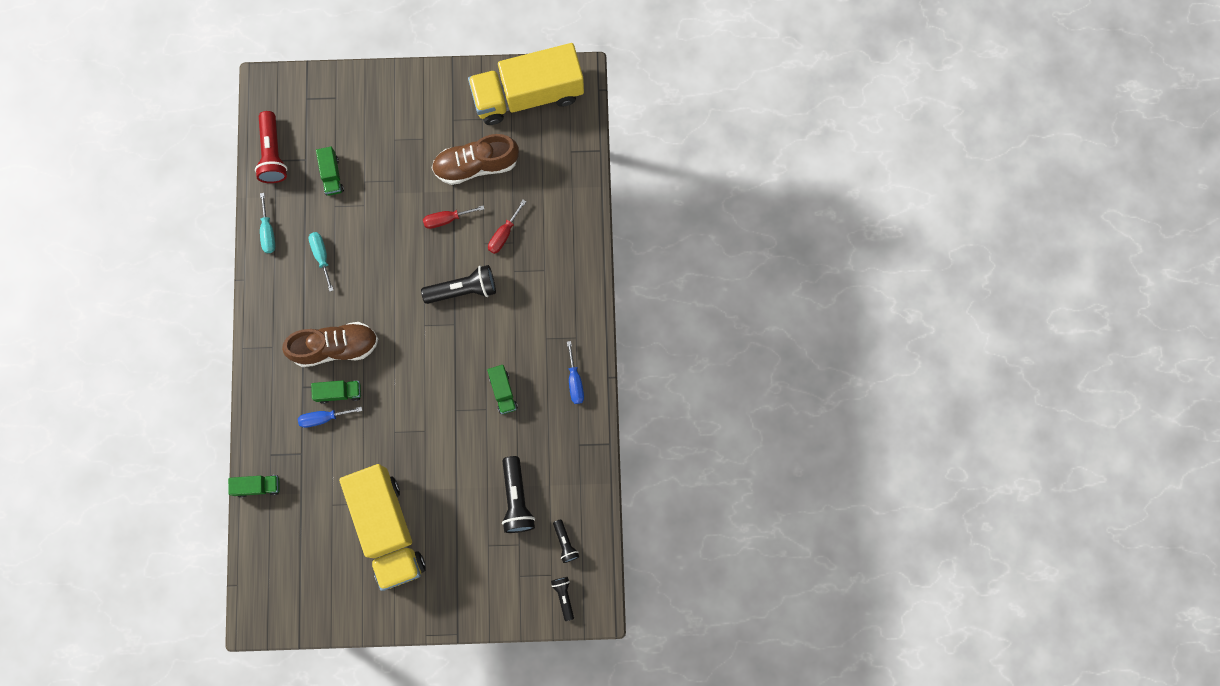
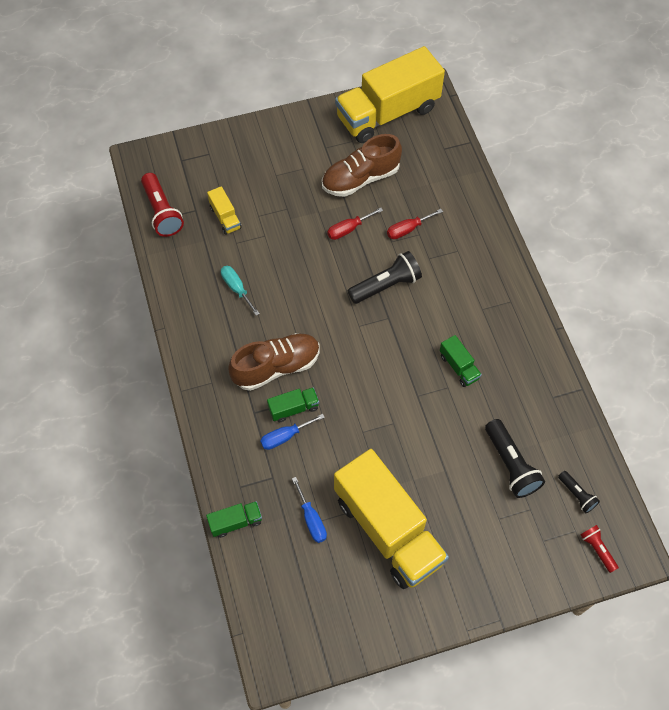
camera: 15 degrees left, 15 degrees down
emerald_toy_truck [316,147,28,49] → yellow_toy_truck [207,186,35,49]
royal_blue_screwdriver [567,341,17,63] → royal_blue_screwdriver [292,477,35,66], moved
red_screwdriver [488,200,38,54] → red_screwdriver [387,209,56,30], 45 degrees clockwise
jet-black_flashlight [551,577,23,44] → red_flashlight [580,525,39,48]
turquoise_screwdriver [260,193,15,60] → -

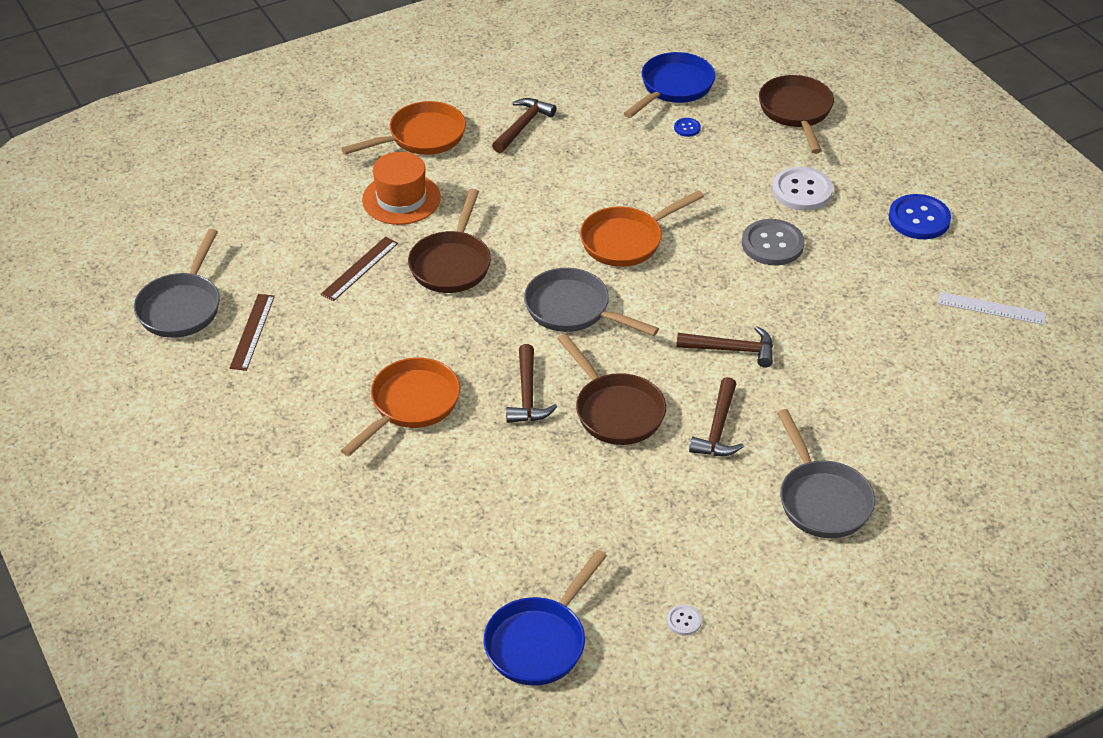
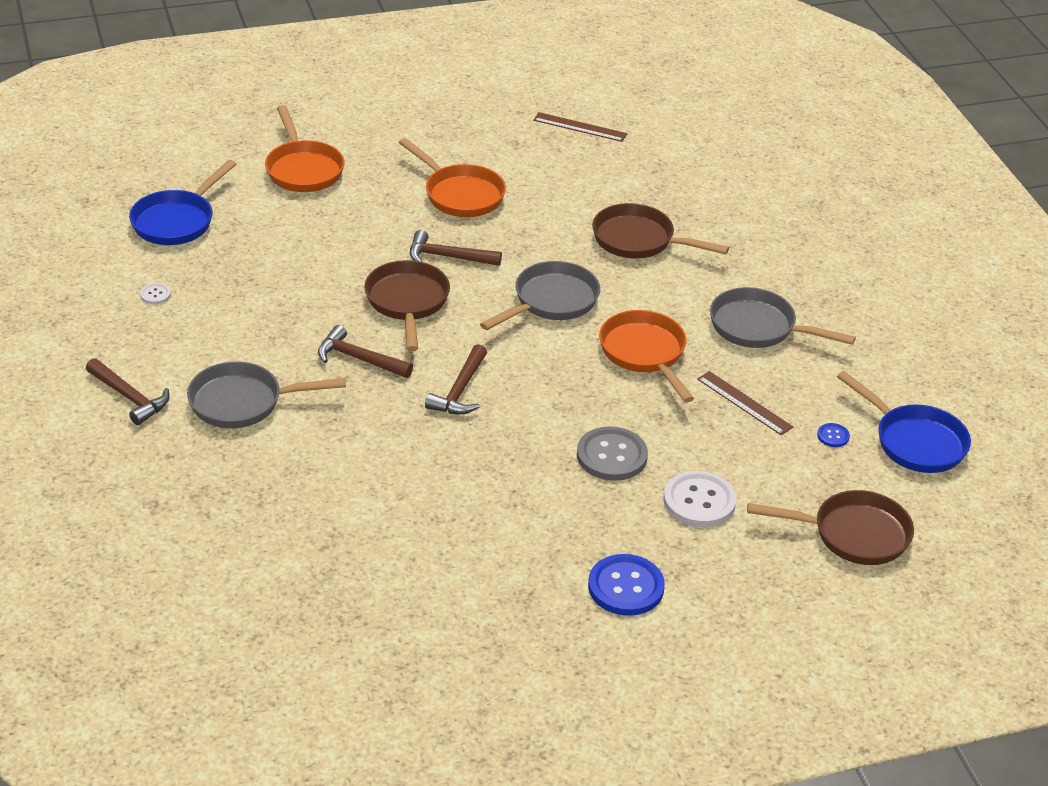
camera: 100 degrees right, 5 degrees down
brown_claw_hammer [492,98,64,55] → brown_claw_hammer [86,358,84,67], moved
royal_blue_pan [484,550,123,135] → royal_blue_pan [129,160,107,85], 105 degrees counterclockwise
orange-coloured_pan [341,101,125,54] → orange-coloured_pan [265,105,80,87], moved
brown_pan [557,333,109,112] → brown_pan [364,260,86,91], 105 degrees clockwise
brown_measuring_stick [321,237,77,64] → brown_measuring_stick [697,371,96,64], moved
ash-grey_pan [134,229,86,109] → ash-grey_pan [710,287,146,61], moved
orange-coloured_hat [362,152,79,73] → -
snow-white_measuring_stick [938,292,108,33] → -

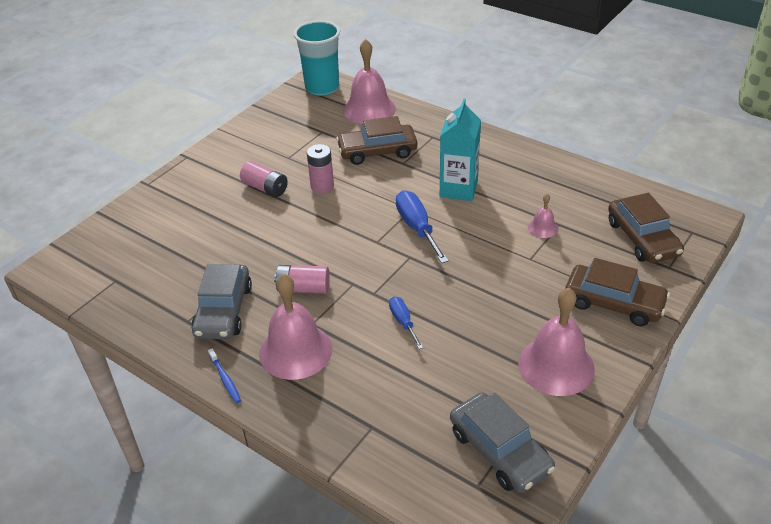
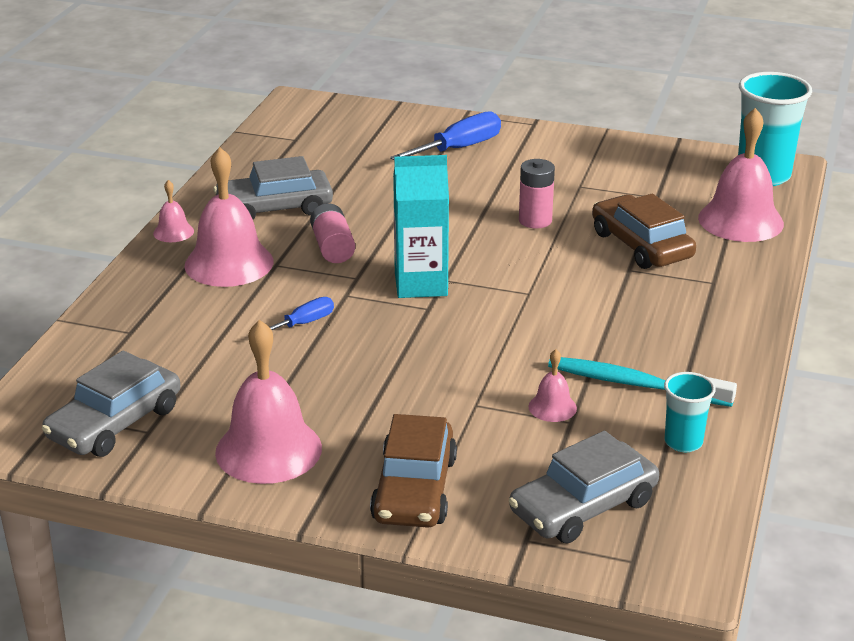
camera: 70 degrees right, 10 degrees down
royal_blue_toothbrush [208,348,33,55] → rosy_bell [153,180,41,62]
royal_blue_screwdriver [396,190,53,73] → royal_blue_screwdriver [390,111,111,49], moved
turquoise_juice_carton [440,99,41,102] → turquoise_juice_carton [393,155,56,143], moved
brown_toy_car [608,193,76,70] → ash-grey_toy_car [509,431,150,113]
- → turquoise_toothbrush [548,357,189,50]
- → turquoise_cup [664,372,52,80]
rosy_power_cell [240,161,48,36] → -

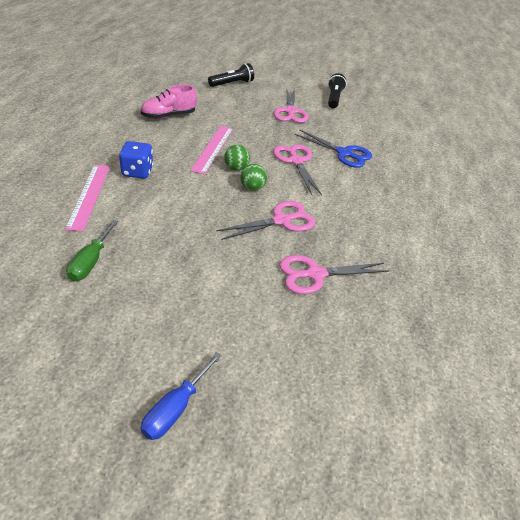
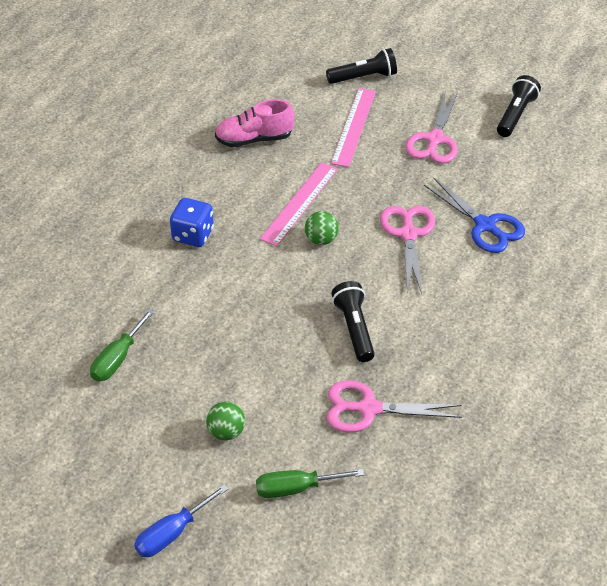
camera: 20 degrees right, 5 degrees up
emerald_sphere [240,164,27,27] → emerald_sphere [206,401,39,40], moved
- → emerald_screwdriver [256,469,108,29]
rosy_measuring_stick [65,165,45,66] → rosy_measuring_stick [331,88,45,79], moved
rosy_scissors [216,201,100,39] → jet-black_flashlight [331,281,44,81]

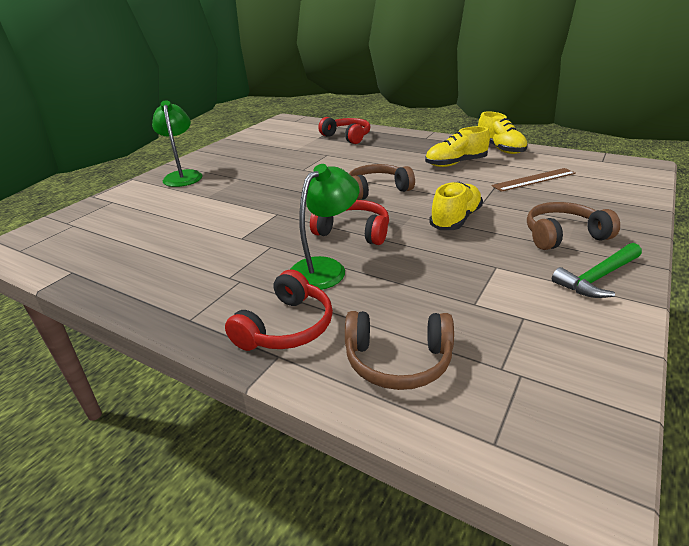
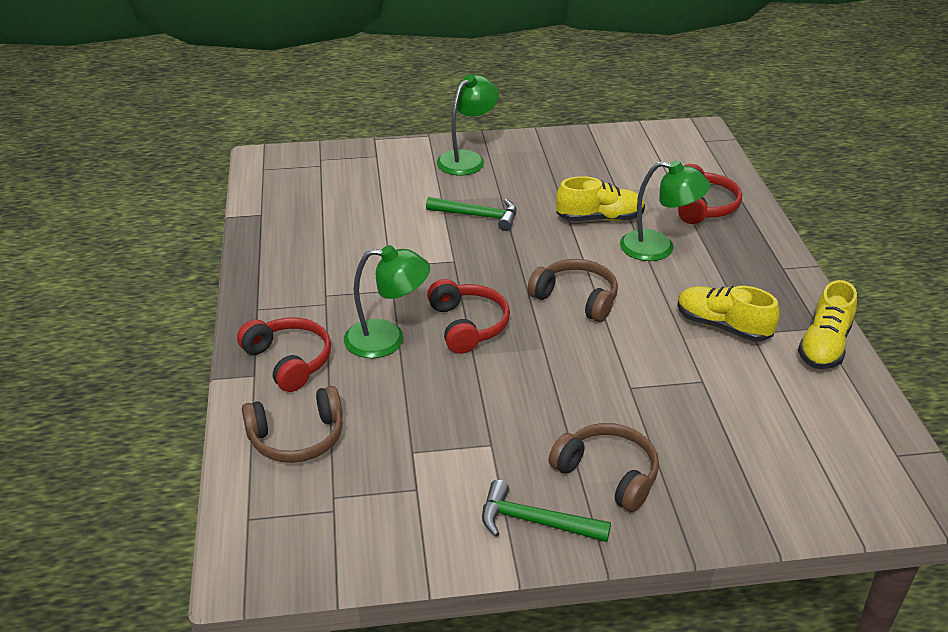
camera: 50 degrees right, 5 degrees up
red_over-ear_headphones [225,269,108,82] → red_over-ear_headphones [237,317,94,75], 120 degrees counterclockwise
brown_over-ear_headphones [345,311,109,79] → brown_over-ear_headphones [242,386,101,77], 75 degrees counterclockwise
- → emerald_claw_hammer [426,197,90,34]
yellow_lace-up_shoe [429,182,54,48] → yellow_lace-up_shoe [556,176,89,45], moved
- → emerald_reading_lamp [620,160,90,101]
brown_measuring_stick [491,168,85,24] → -

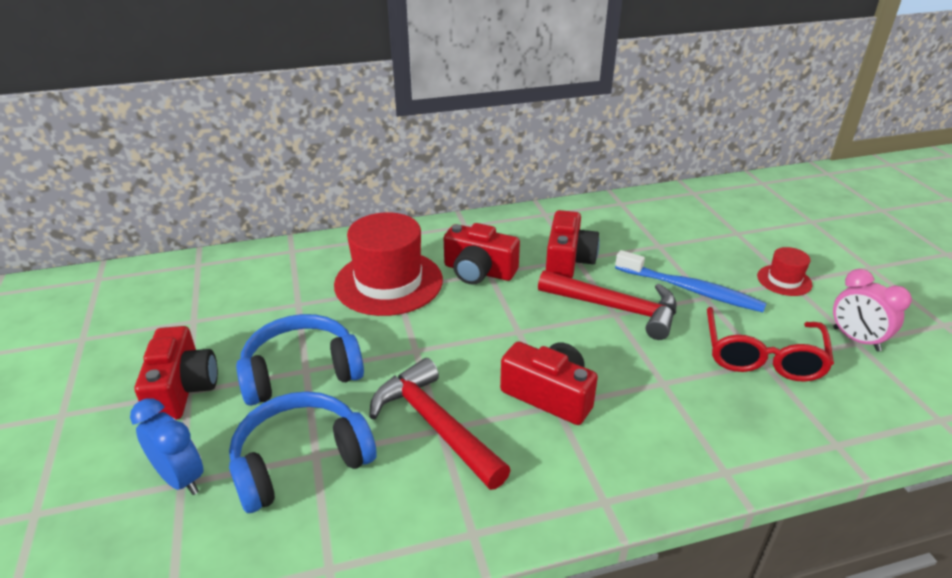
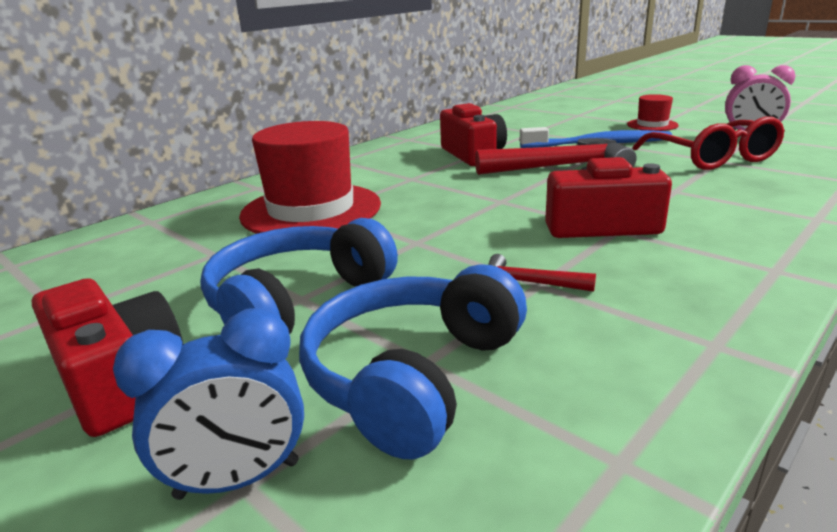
camera: 30 degrees left, 10 degrees down
royal_blue_bedside_clock [130,398,74,97] → royal_blue_bedside_clock [113,308,191,192], 150 degrees clockwise
red_claw_hammer [369,358,142,132] → red_claw_hammer [488,254,108,38], x0.47
red_compact_camera [444,223,76,62] → -

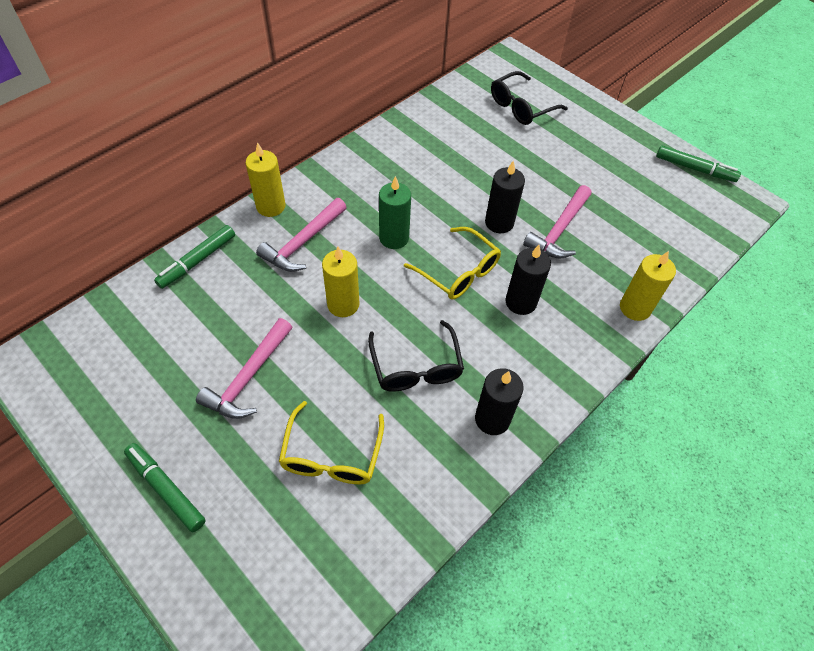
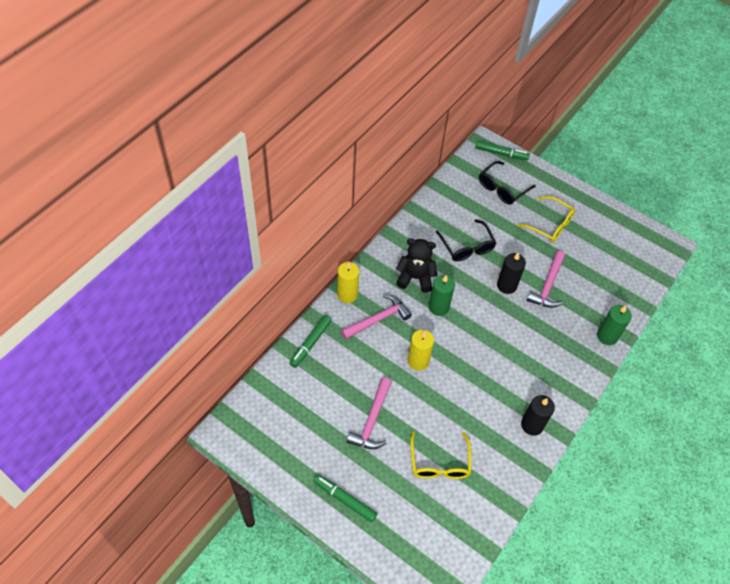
camera: 10 degrees left, 0 degrees up
rosy_claw_hammer [256,198,91,74] → rosy_claw_hammer [341,294,71,45], 150 degrees counterclockwise
- → jet-black_stuffed_bear [396,238,42,55]
jet-black_spectacles [368,320,96,72] → jet-black_spectacles [436,220,60,41], moved
emerald_marker [656,145,85,37] → emerald_marker [475,141,55,19], moved
yellow_spectacles [404,227,97,73] → yellow_spectacles [516,196,60,46], moved
yellow_pillar_candle [620,251,56,70] → emerald_pillar_candle [597,305,35,40]
jet-black_pillar_candle [505,245,46,70] → -

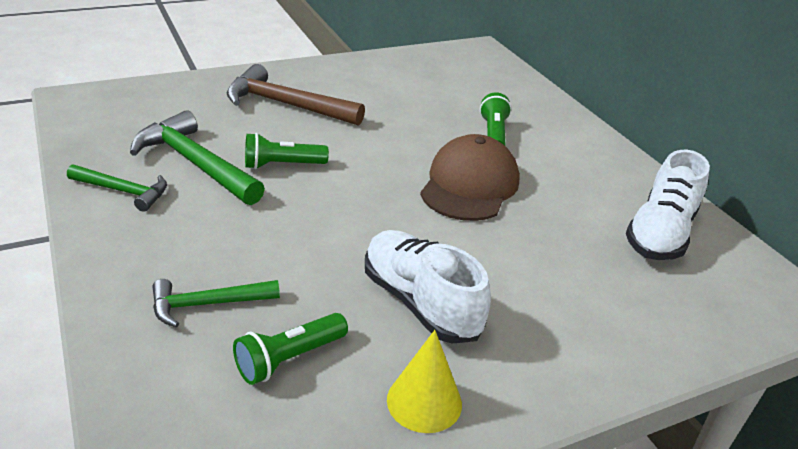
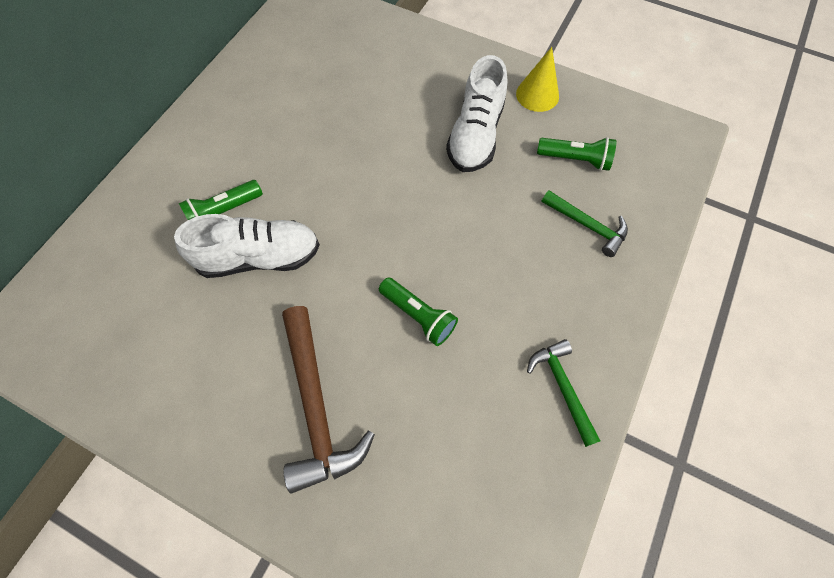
camera: 125 degrees left, 30 degrees up
snow-white_lace-up_shoe [626,150,84,110] → snow-white_lace-up_shoe [174,214,146,64], moved
emerald_claw_hammer [130,110,135,95] → -
brown_peaked_cap [420,134,100,87] → -

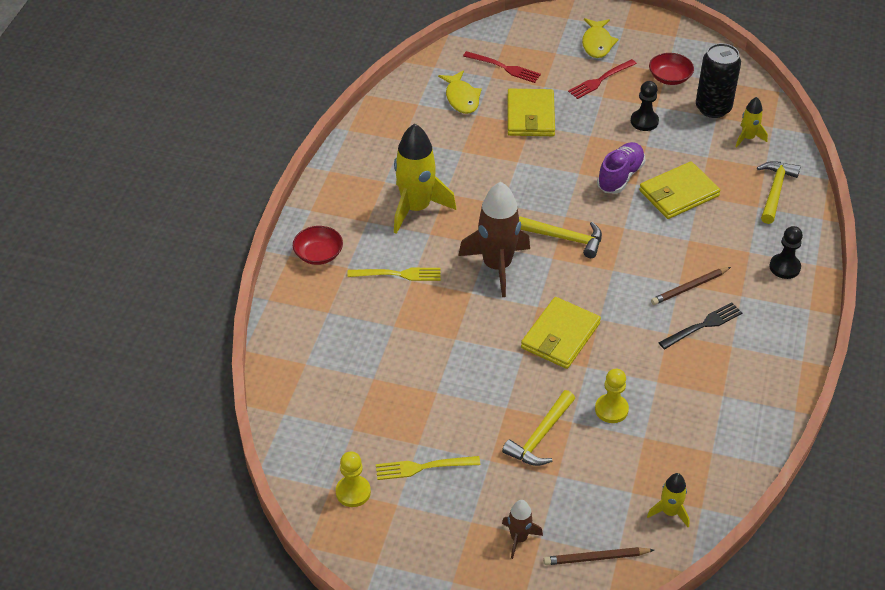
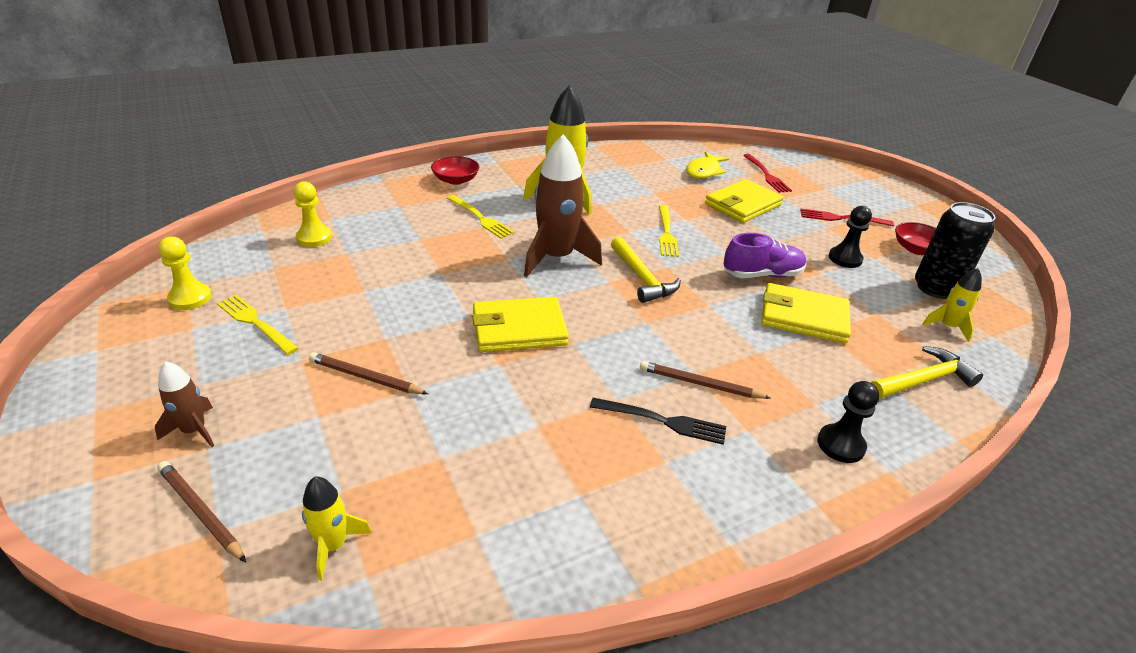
camera: 45 degrees right, 10 degrees down
yellow_chess_pawn [595,369,34,54] → yellow_chess_pawn [294,181,38,66], moved
yellow_claw_hammer [502,390,73,76] → brown_pencil [309,352,119,42]
- → yellow_table_fork [659,205,20,52]
yellow_fish [582,18,37,40] → -

